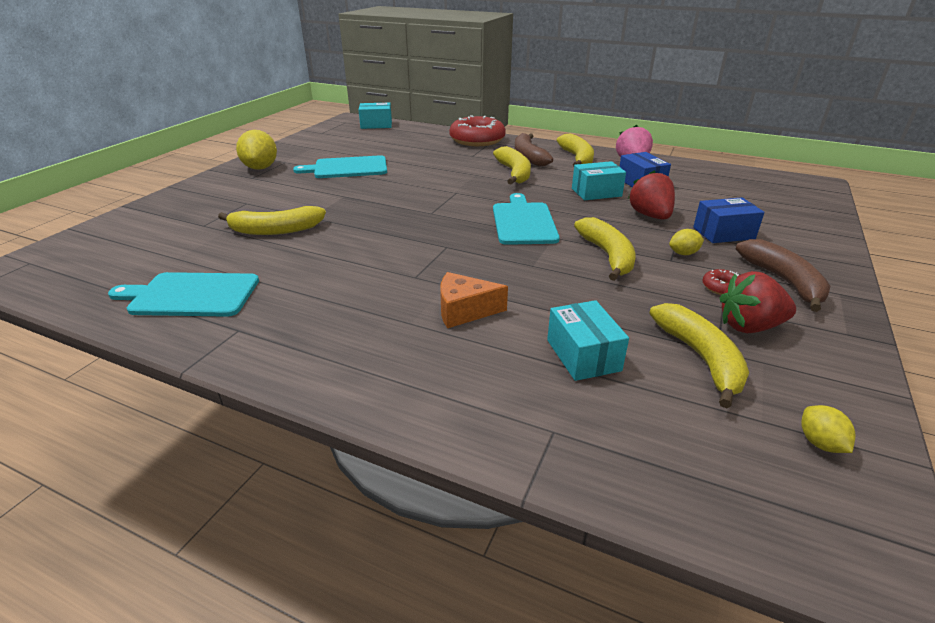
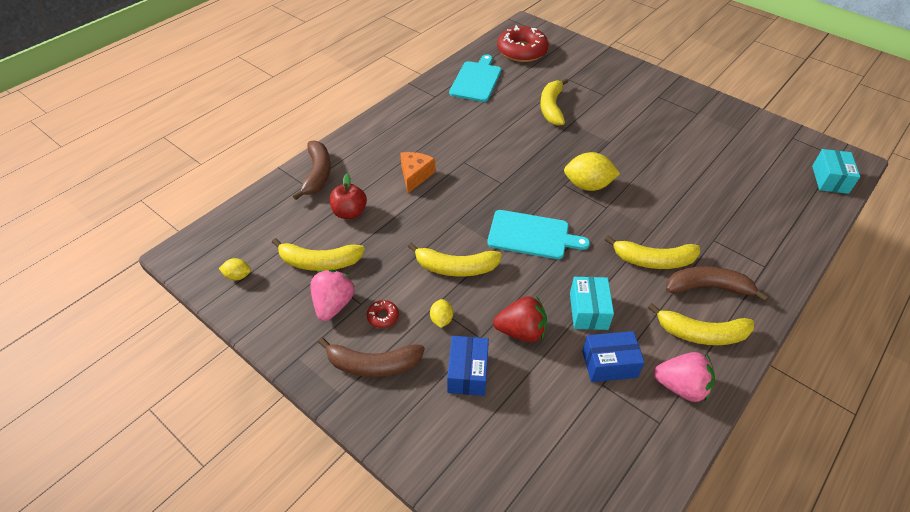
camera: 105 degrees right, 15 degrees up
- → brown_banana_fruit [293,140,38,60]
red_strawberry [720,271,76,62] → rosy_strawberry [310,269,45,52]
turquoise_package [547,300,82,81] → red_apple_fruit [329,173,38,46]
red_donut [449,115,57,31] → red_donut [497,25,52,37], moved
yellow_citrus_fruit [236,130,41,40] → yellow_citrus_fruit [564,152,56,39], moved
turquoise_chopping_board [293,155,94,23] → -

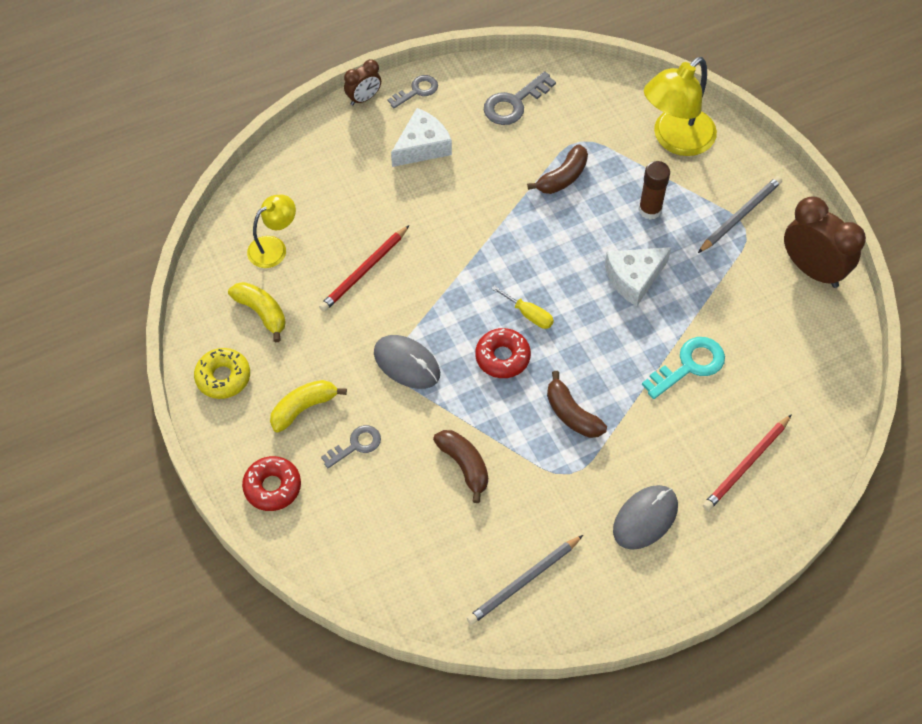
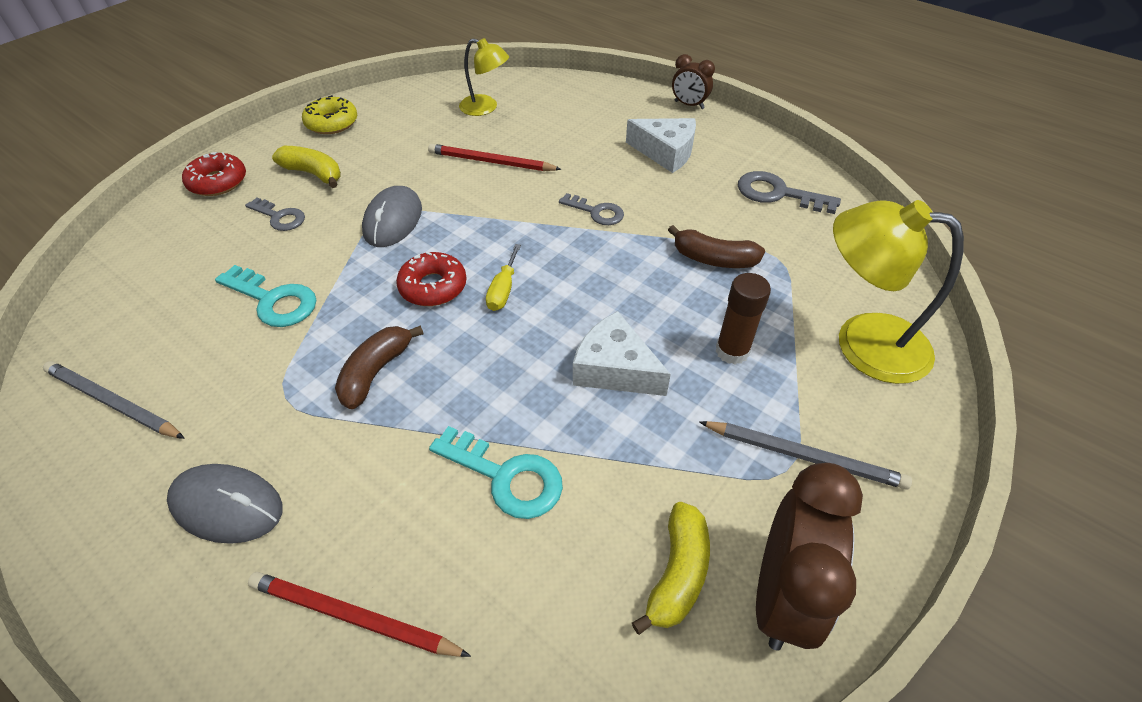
camera: 65 degrees right, 10 degrees down
brown_banana_fruit [433,430,55,73] → turquoise_key [215,265,101,62]
ash-grey_key [387,75,51,33] → ash-grey_key [559,193,65,32], moved
yellow_banana_fruit [228,282,58,60] → yellow_banana_fruit [632,502,78,133], moved

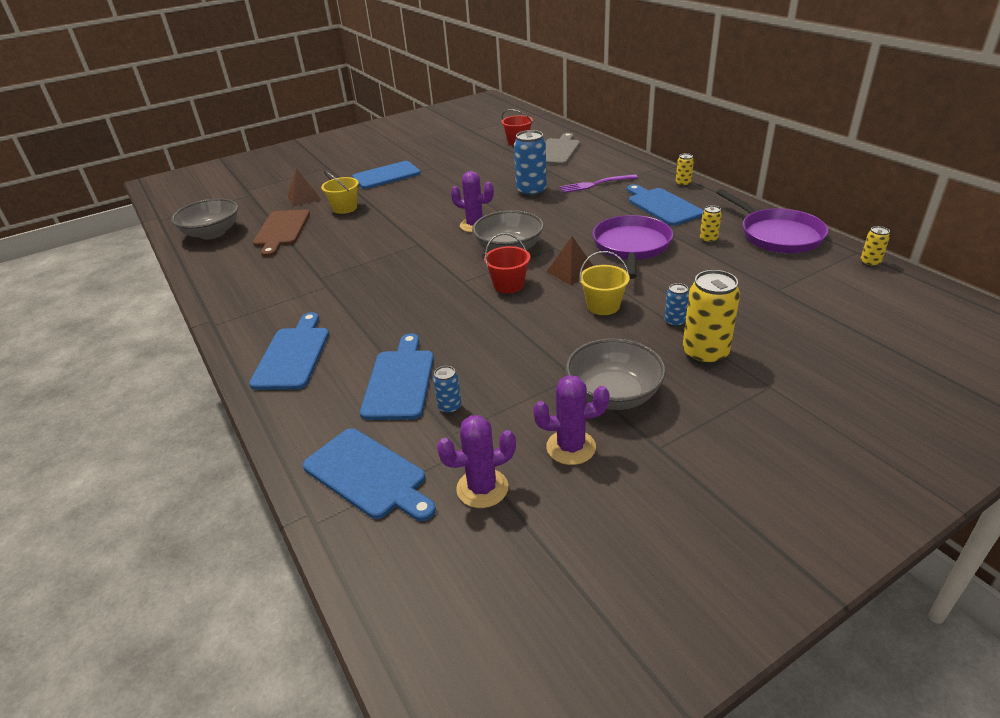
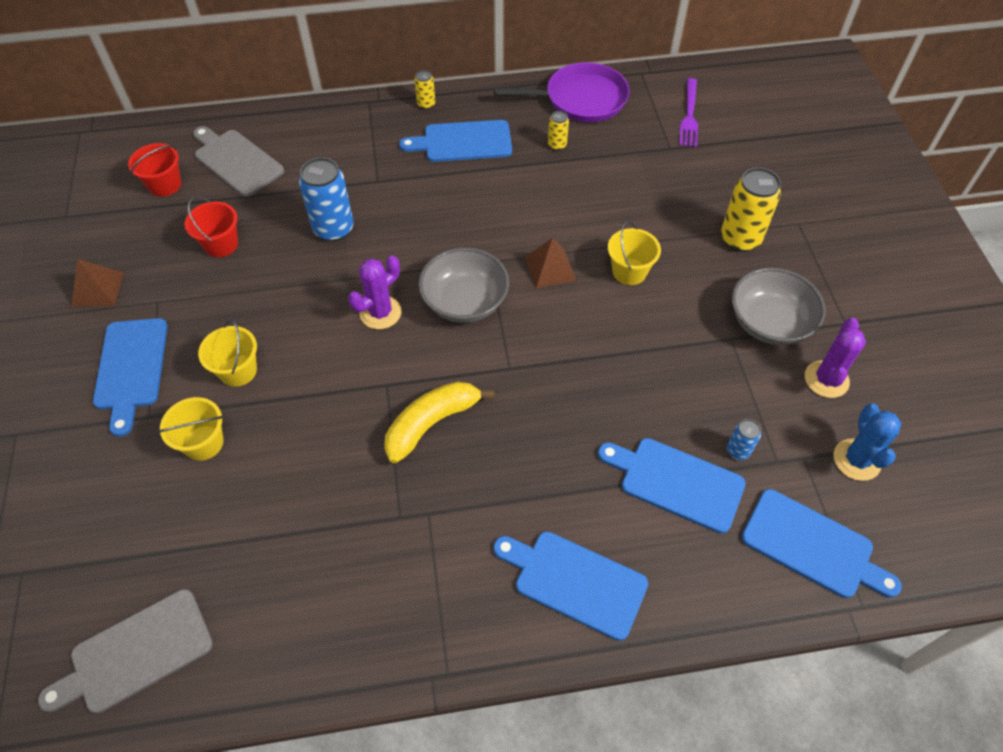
camera: 70 degrees left, 20 degrees up
ash-grey_serving_bowl [171,198,67,42] → ash-grey_chopping_board [38,589,175,124]
brown_pyramid_shape [288,168,33,38] → brown_pyramid_shape [71,259,52,48], moved
red_bucket [484,233,46,60] → red_bucket [185,197,53,60], moved
- → yellow_bucket [198,320,59,67]
- → yellow_banana_fruit [384,381,110,82]
purple_table_fork [559,174,79,19] → purple_table_fork [679,78,19,69], moved
royal_blue_chopping_board [303,428,133,93] → royal_blue_chopping_board [741,489,161,109], 60 degrees clockwise
purple_prickly_plant [437,415,79,93] → royal_blue_prickly_plant [834,404,67,77]
brown_chopping_board [253,210,57,47] → -
purple_pan [593,215,80,64] → -
royal_blue_soda_can [664,283,25,44] → -
yellow_soda_can [860,226,30,41] → -

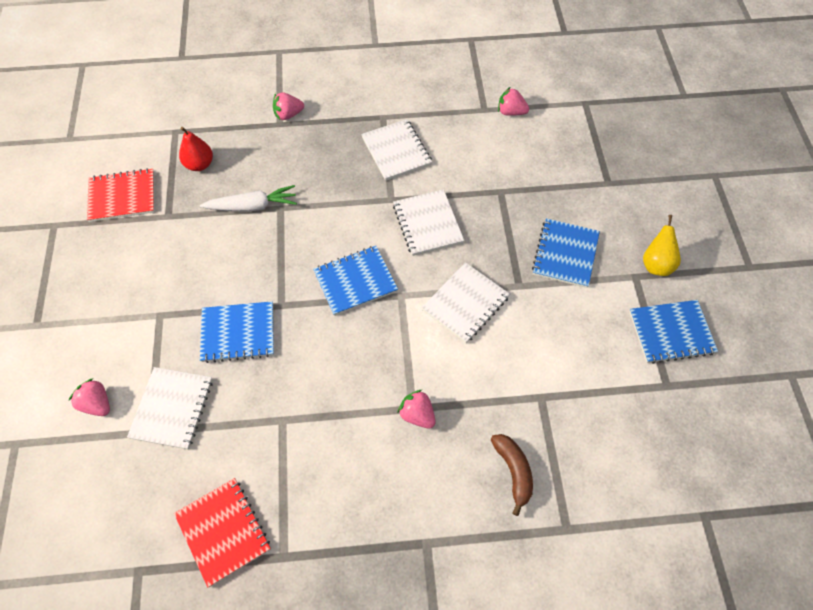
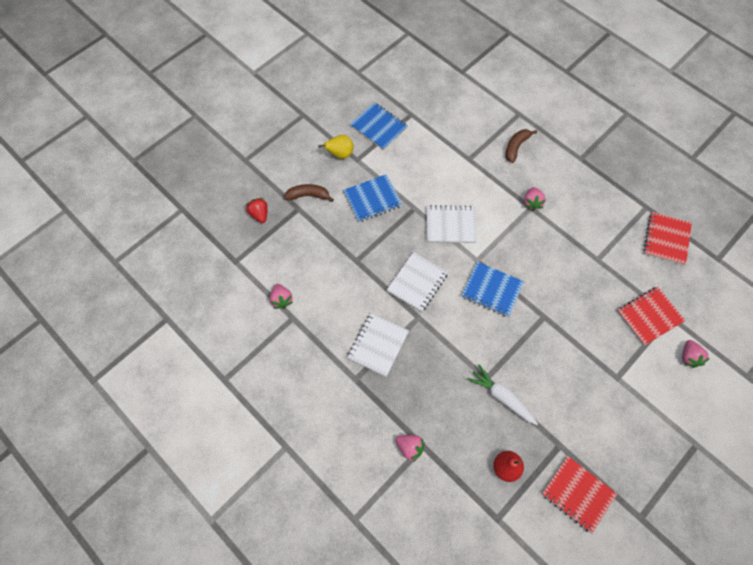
camera: 130 degrees left, 5 degrees up
- → red_strawberry [246,198,22,25]
- → brown_banana_fruit [284,184,50,18]
snow-white_notepad [127,367,86,83] → red_notepad [617,287,69,59]
royal_blue_notepad [200,301,74,62] → -

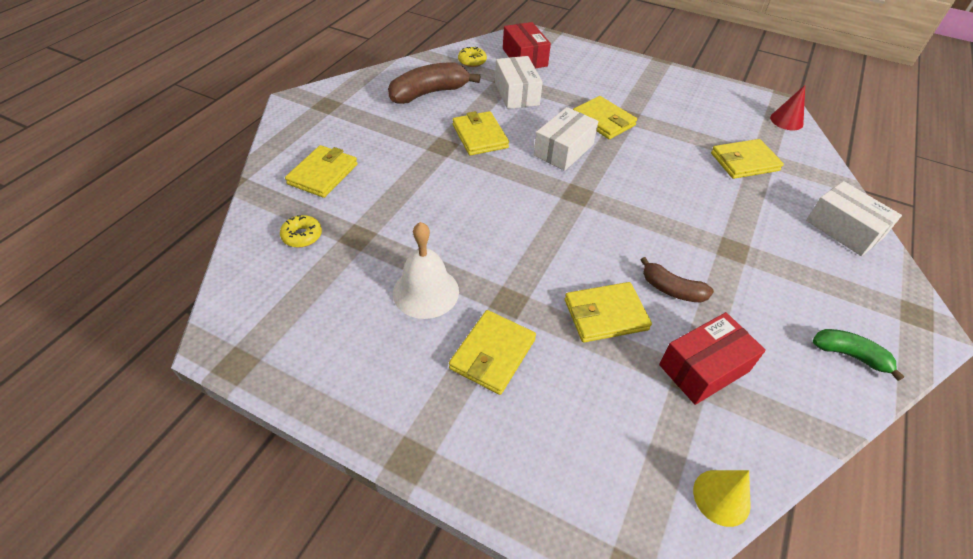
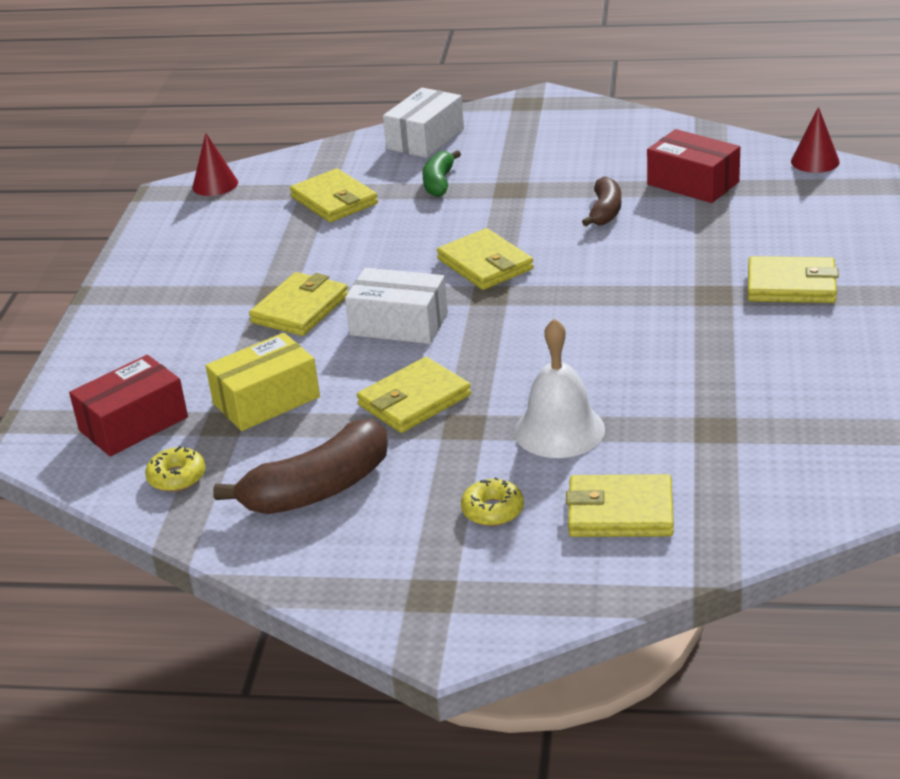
camera: 105 degrees left, 15 degrees down
snow-white_package [495,56,48,53] → yellow_package [205,333,115,98]
brown_banana_fruit [388,62,92,42] → brown_banana_fruit [213,419,175,95], 75 degrees counterclockwise
emerald_banana_fruit [813,329,92,52] → emerald_banana_fruit [422,150,39,47], moved
yellow_billfold [565,282,87,60] → yellow_billfold [437,228,97,62], moved
yellow_donut [280,215,42,32] → yellow_donut [461,477,63,49], moved
snow-white_bell [393,222,66,97] → snow-white_bell [514,318,91,140], moved
yellow_cone_shape [693,470,58,57] → red_cone_shape [791,107,49,66]

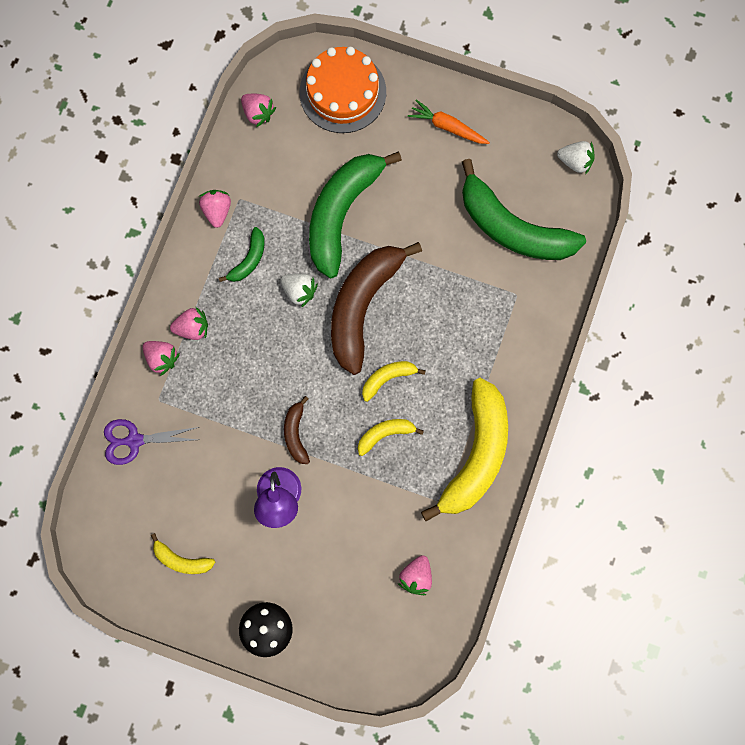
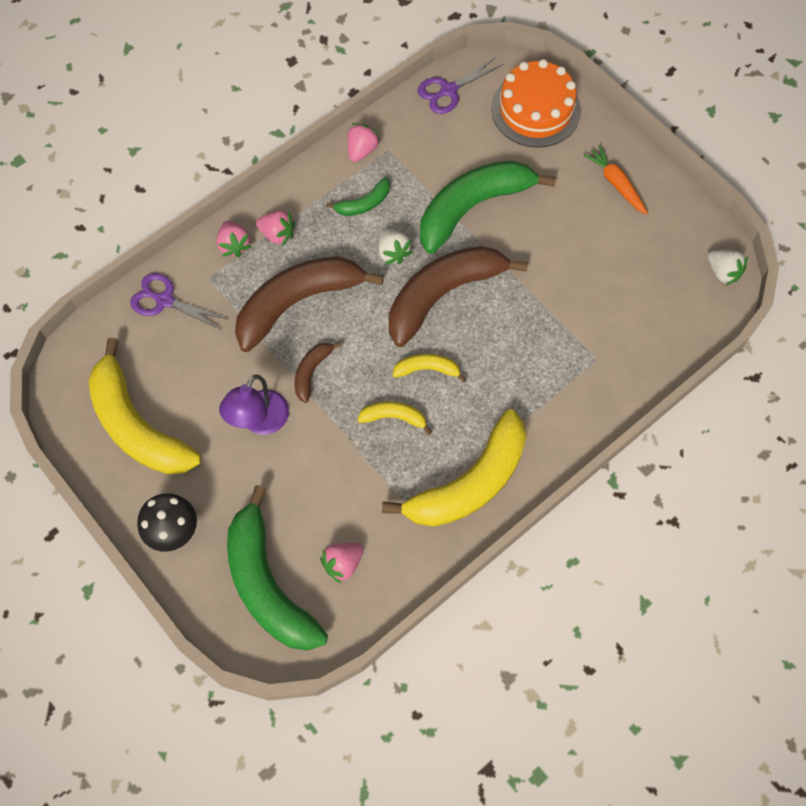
camera: 30 degrees right, 10 degrees down
yellow_banana_fruit [151,533,64,41] → yellow_banana_fruit [88,338,113,136], x2.22
emerald_banana_fruit [462,159,124,101] → emerald_banana_fruit [227,485,101,166], moved
- → brown_banana_fruit [235,256,149,96]
rosy_strawberry [241,94,35,33] → purple_scissors [418,57,86,57]

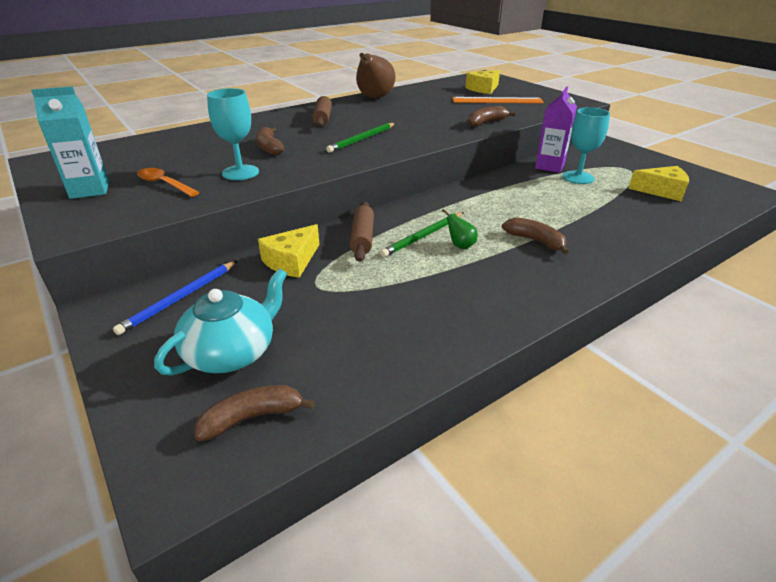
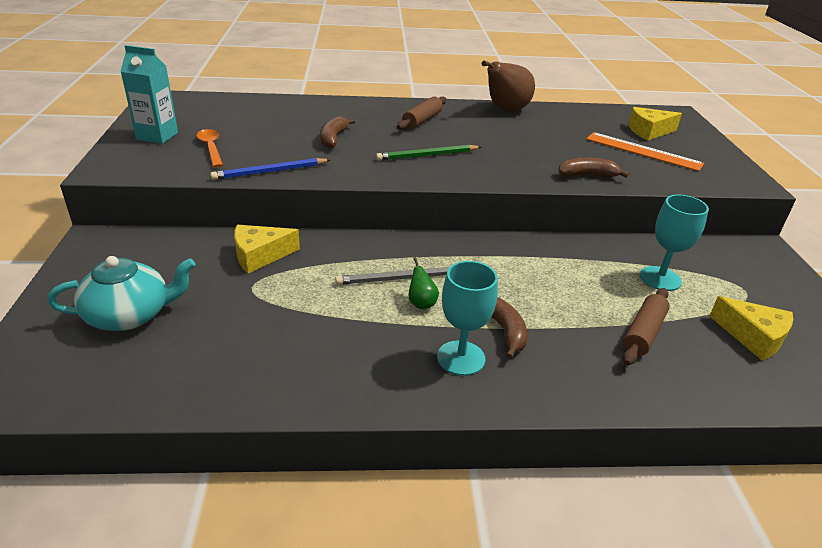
camera: 30 degrees right, 0 degrees up
royal_blue_pencil [113,261,124,74] → royal_blue_pencil [210,158,120,22], moved
emerald_pencil [380,212,84,45] → ash-grey_pencil [335,267,115,18]
turquoise_chalice [207,88,52,92] → turquoise_chalice [437,261,61,115], moved
brown_pastry_roller [350,202,24,60] → brown_pastry_roller [623,288,47,77], moved
brown_banana_fruit [195,385,120,56] → -
purple_juice_carton [535,86,42,87] → -

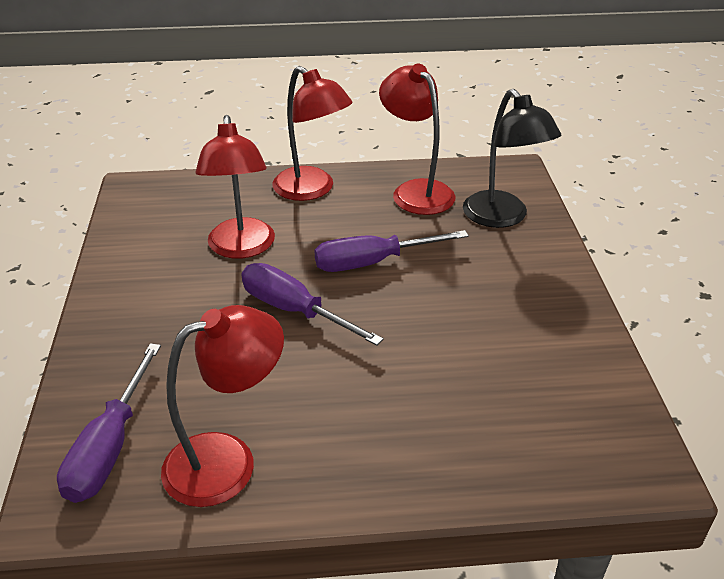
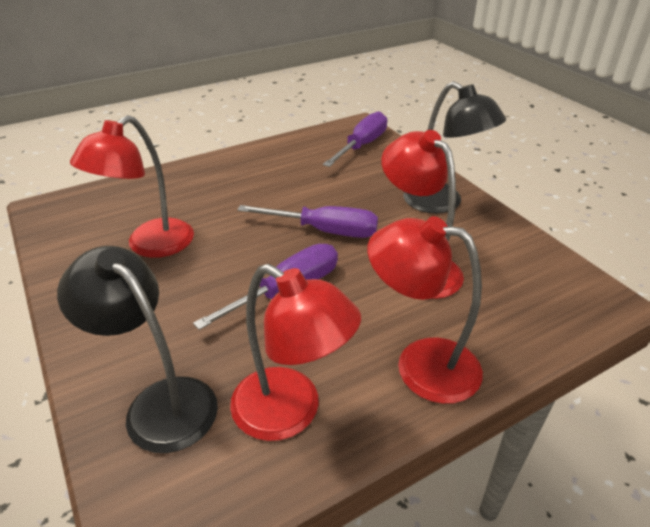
camera: 155 degrees right, 0 degrees up
red_reading_lamp [161,305,123,202] → red_reading_lamp [70,115,124,143], moved
purple_screwdriver [57,343,104,160] → purple_screwdriver [323,111,64,56], 45 degrees clockwise
- → jet-black_reading_lamp [403,82,103,132]

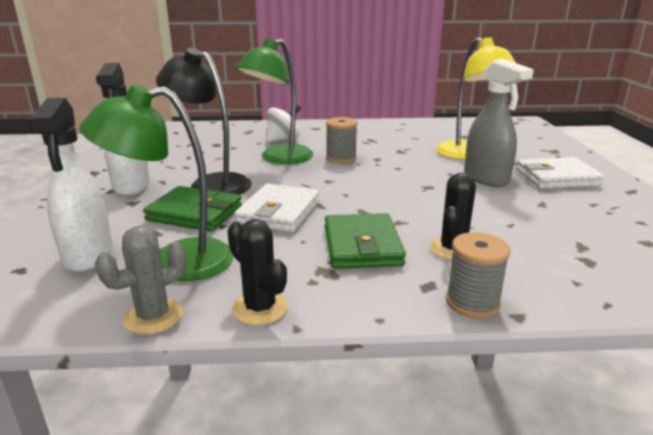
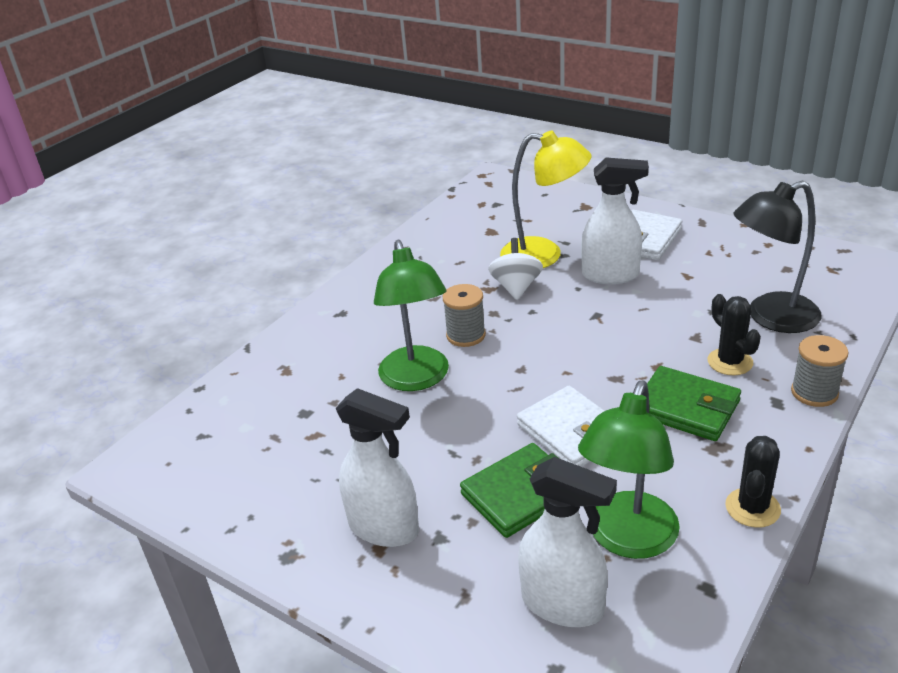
camera: 50 degrees left, 10 degrees up
snow-white_spinning_top [266,105,35,37] → snow-white_spinning_top [488,238,55,62], moved
ash-grey_spray_bottle [464,59,70,128] → snow-white_spray_bottle [581,157,68,127]
jet-black_prickly_plant [227,219,61,106] → jet-black_prickly_plant [725,436,56,92], 60 degrees counterclockwise
jet-black_reading_lamp [156,48,96,147] → jet-black_reading_lamp [733,181,88,152], moved
ash-grey_prickly_plant [95,226,92,109] → -

